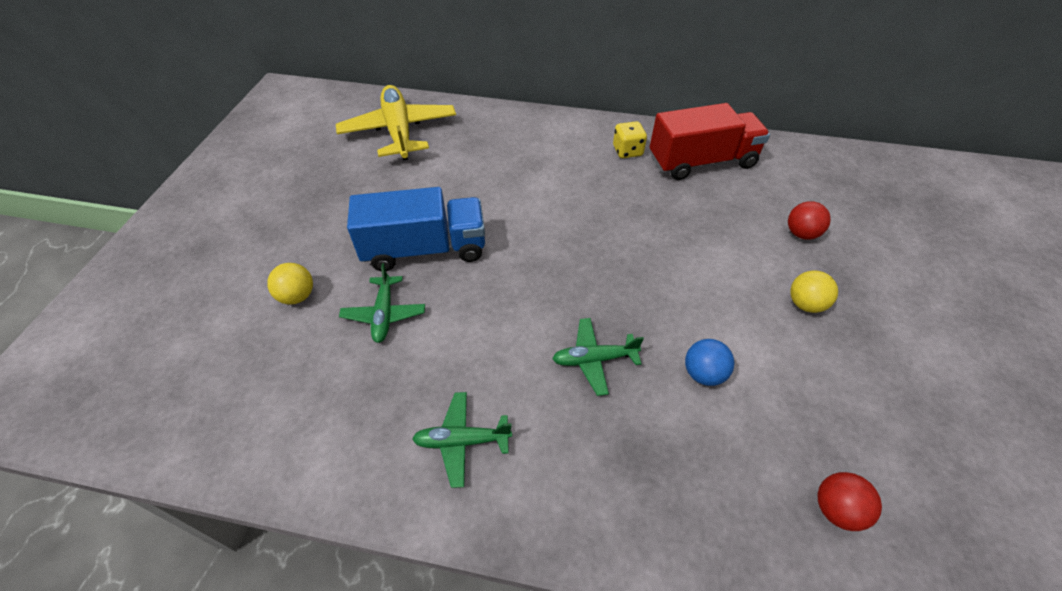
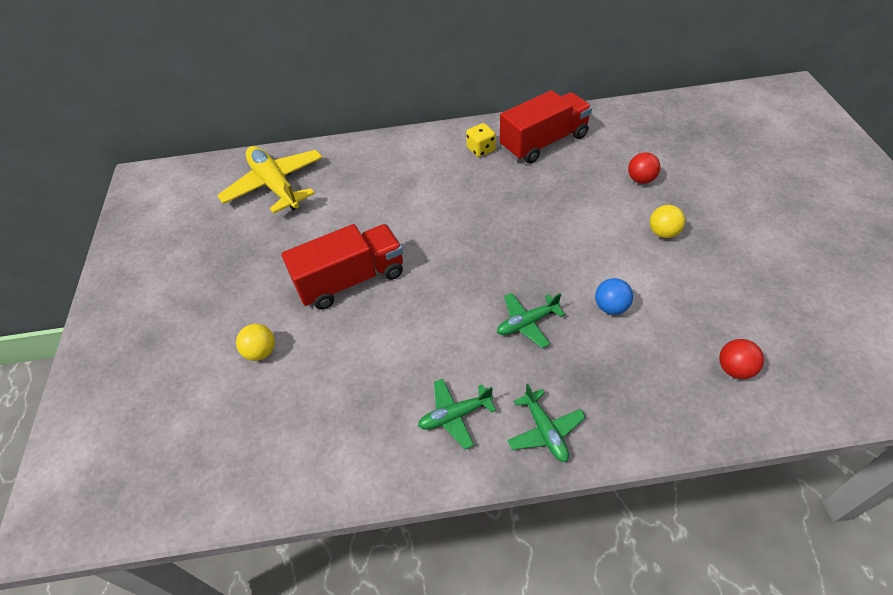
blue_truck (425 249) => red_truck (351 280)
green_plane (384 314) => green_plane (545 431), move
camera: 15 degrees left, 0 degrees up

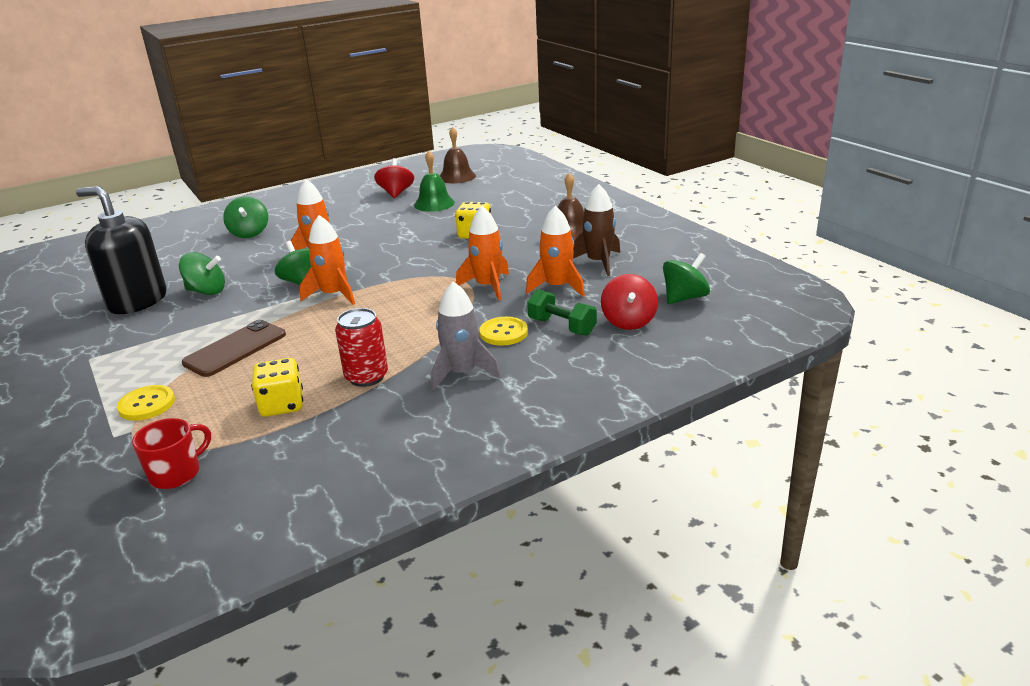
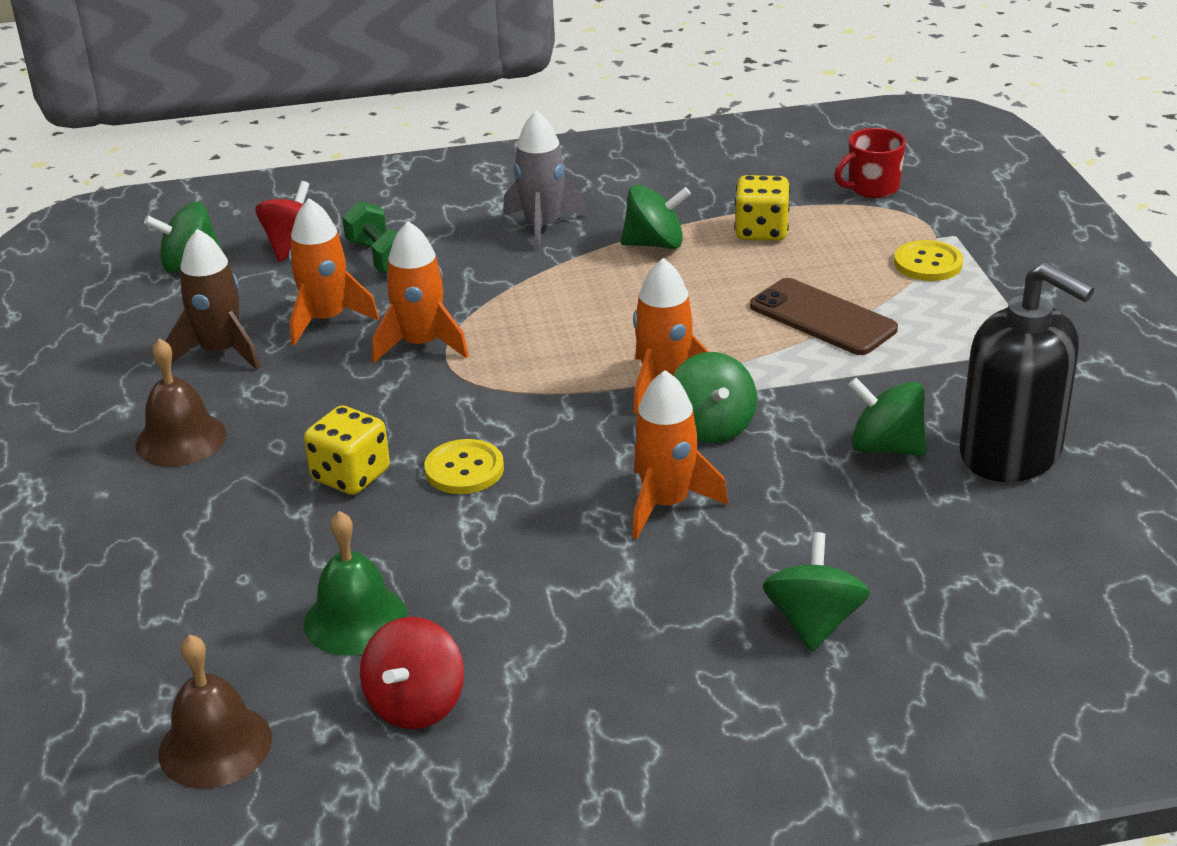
yellow_button (503 333) => yellow_button (464 469), move
red_can (366 377) => green_spinning_top (655 244)
brown_phone (235 349) => brown_phone (822 318), 75 degrees clockwise
camera: 160 degrees left, 5 degrees up

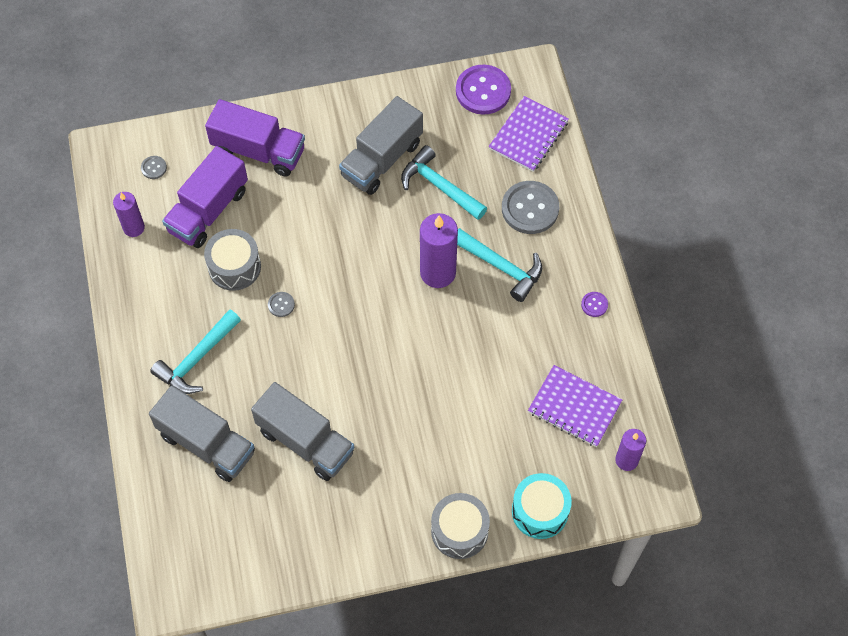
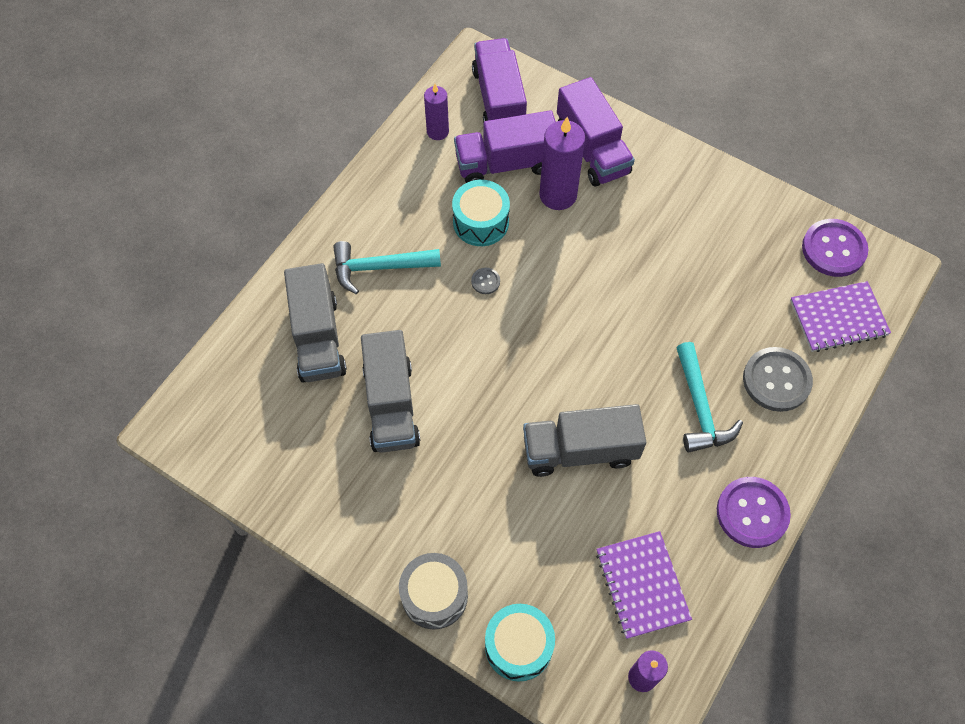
grey_drum (234 267) => turquoise_drum (481 222)
grey_button (154 168) => purple_truck (499 99)
grey_truck (382 159) => grey_truck (580 450), move
purple_candle (438 272) => purple_candle (558 195), move
purple_button (594 305) => purple_button (752 513), x2.22
turquoise_hammer (439 186) => nothing
camera: 45 degrees right, 0 degrees up

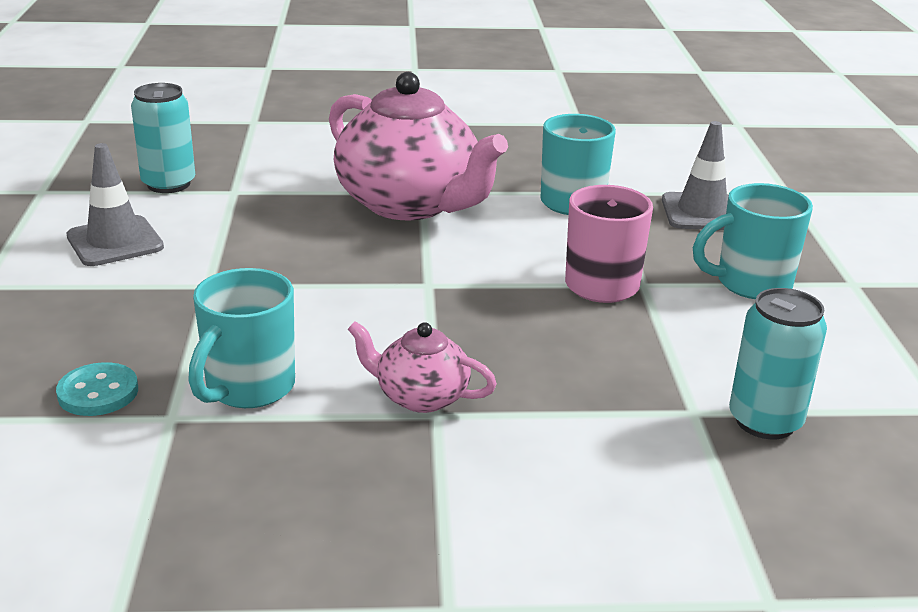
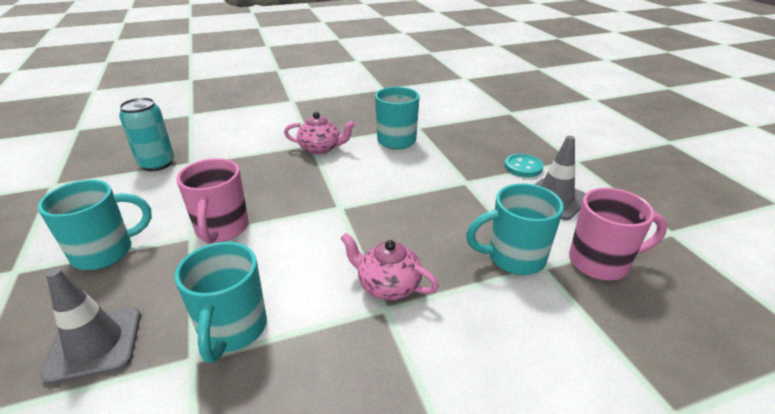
pink_teapot (410 204) => pink_teapot (388 285), x0.48
nothing => turquoise_mug (514 258)
turquoise_button (98 392) => turquoise_button (523 167), move
turquoise_can (168 184) => pink_mug (600 262)
camera: 165 degrees right, 5 degrees up

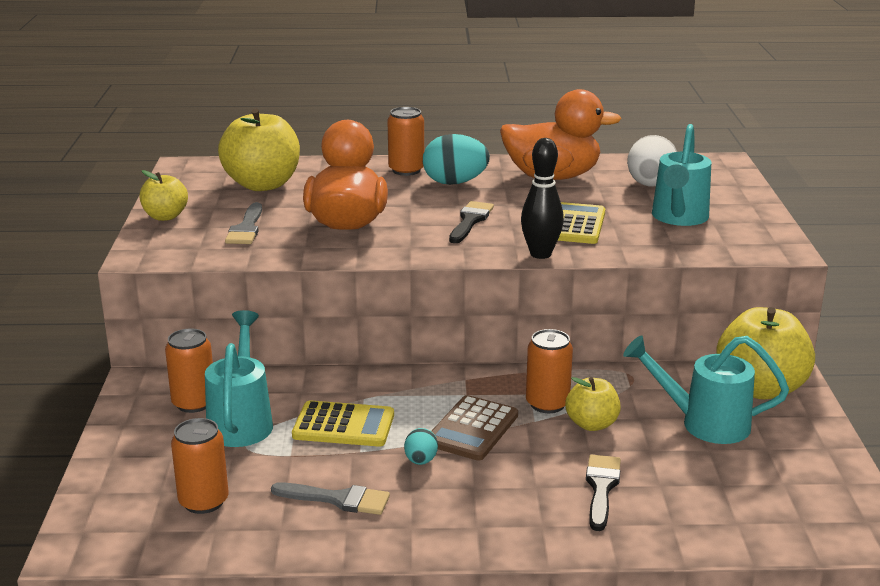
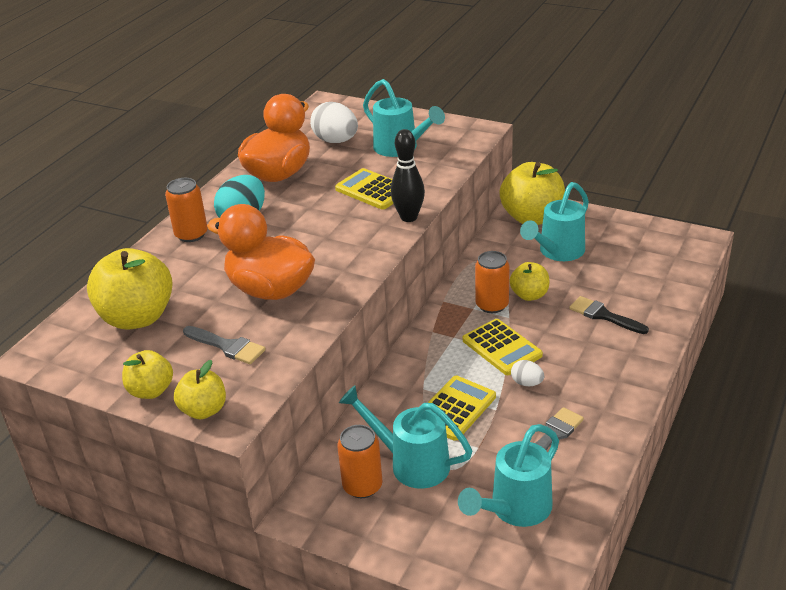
nothing => yellow_apple (204 410)
orange_can (203 501) => turquoise_watering_can (515 510)
brown_calculator (472 429) => yellow_calculator (501 348)
turquoise_egg (421 461) => white_egg (527 383)
black_brush (470 221) => nothing
camera: 60 degrees left, 10 degrees up

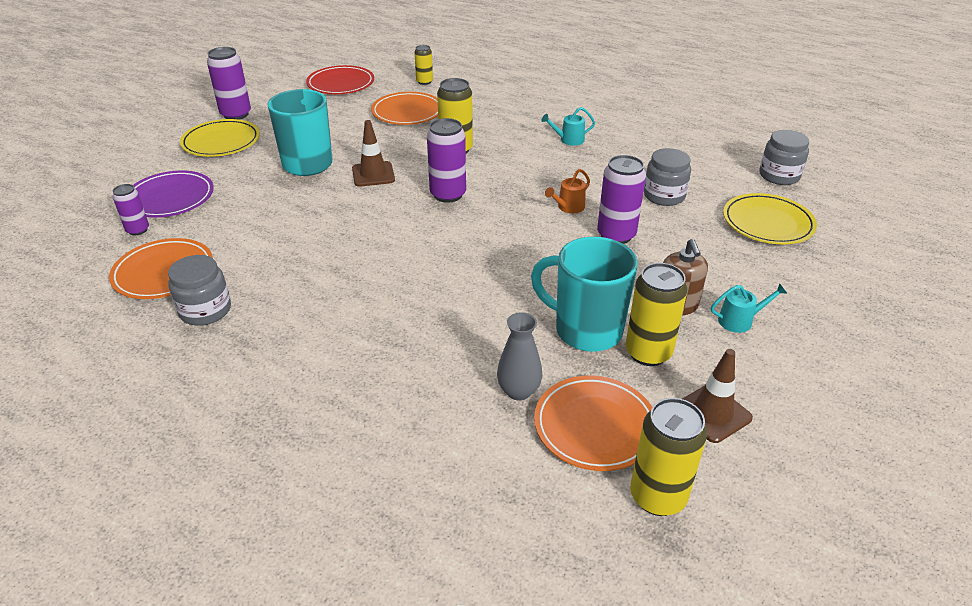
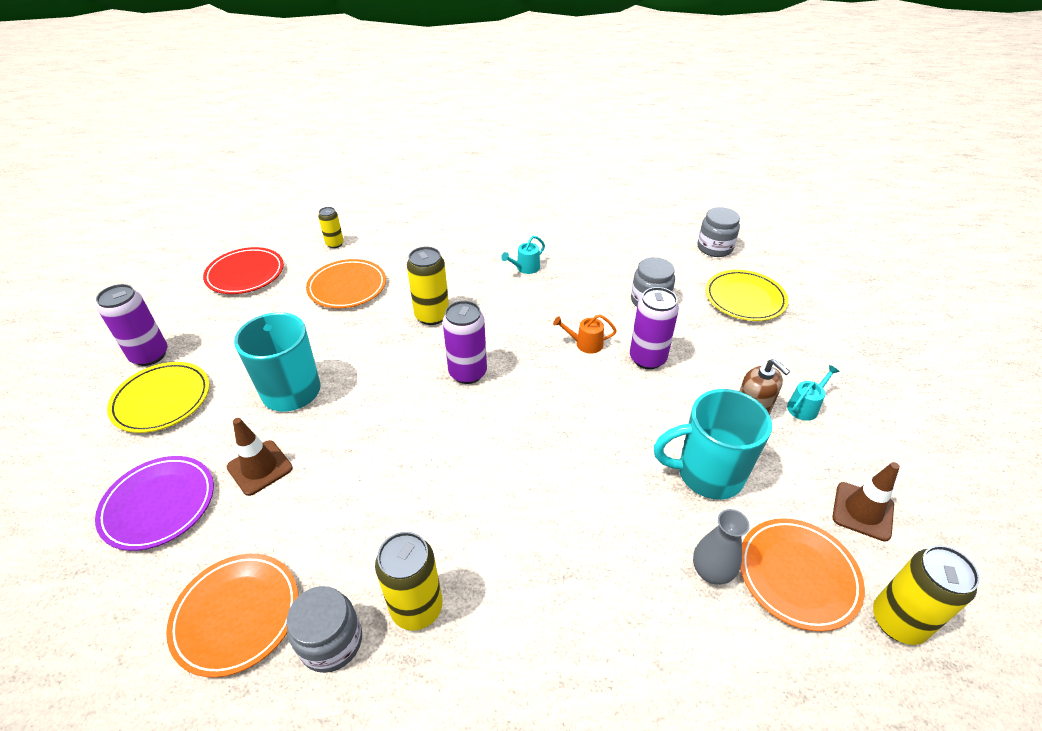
brown_traffic_cone (373 174) => brown_traffic_cone (260 467), move
yellow_can (648 353) => yellow_can (417 608), move
orange_watering_can (568 207) => orange_watering_can (585 344), 75 degrees clockwise
purple_can (138 230) => nothing
camera: 30 degrees left, 5 degrees up

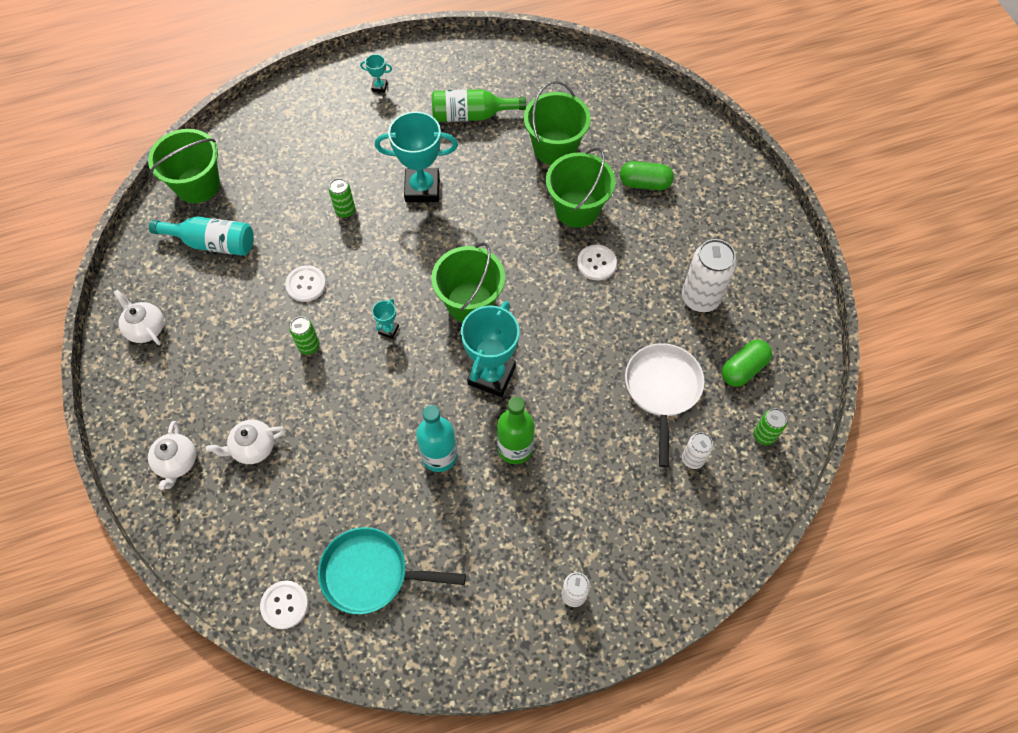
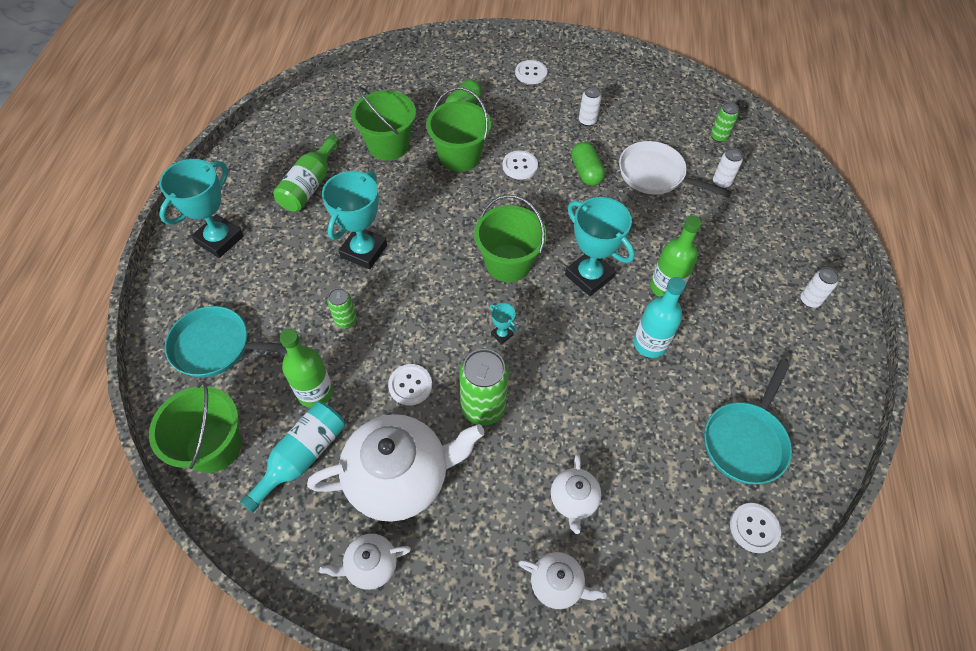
turquoise_trophy (379 87) => turquoise_trophy (219 239), x2.31
nothing => turquoise_pan (217 347)
nothing => green_bottle (315 392)
nothing => white_teapot (400 477)
green_can (309 346) => green_can (483 408), x1.84
nothing => white_button (531 73)
green_capsule (743 369) => green_capsule (586 172), move
white_can (700 298) => white_can (587 121), x0.54
camera: 65 degrees left, 5 degrees down

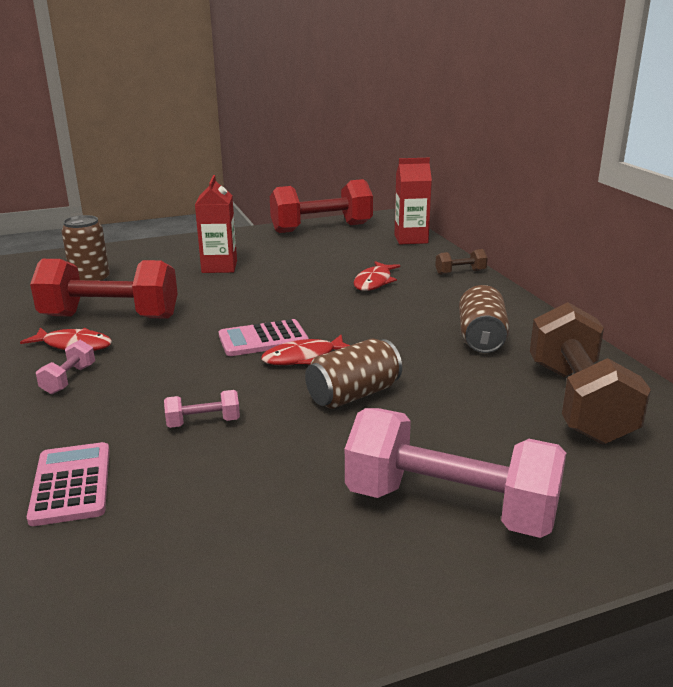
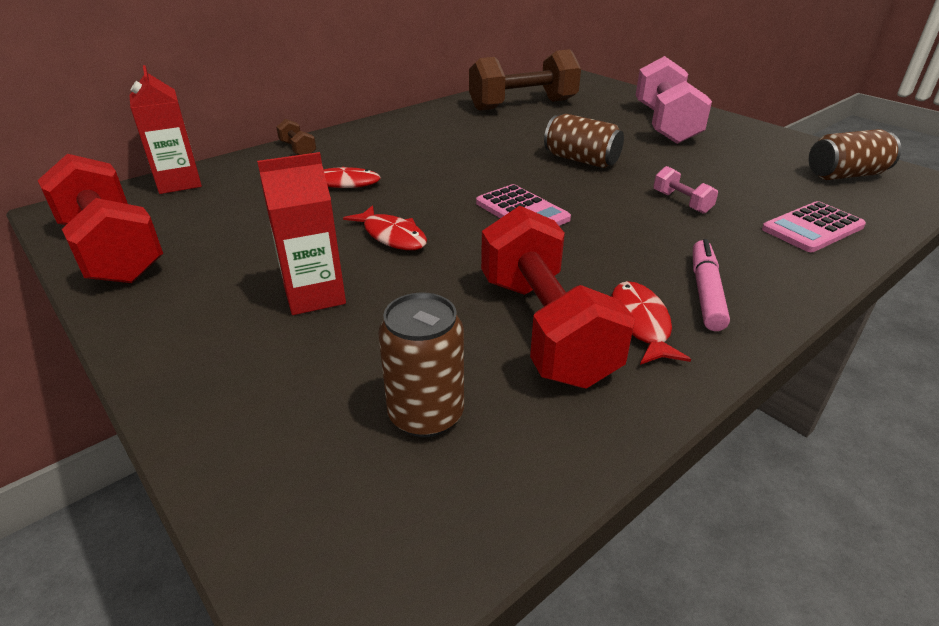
red_fish (303 357) => red_fish (392 236), move
pink_dumbbell (69 379) => pink_marker (705 292)
brown_can (481 338) => brown_can (845 175), move
camera: 110 degrees left, 10 degrees up

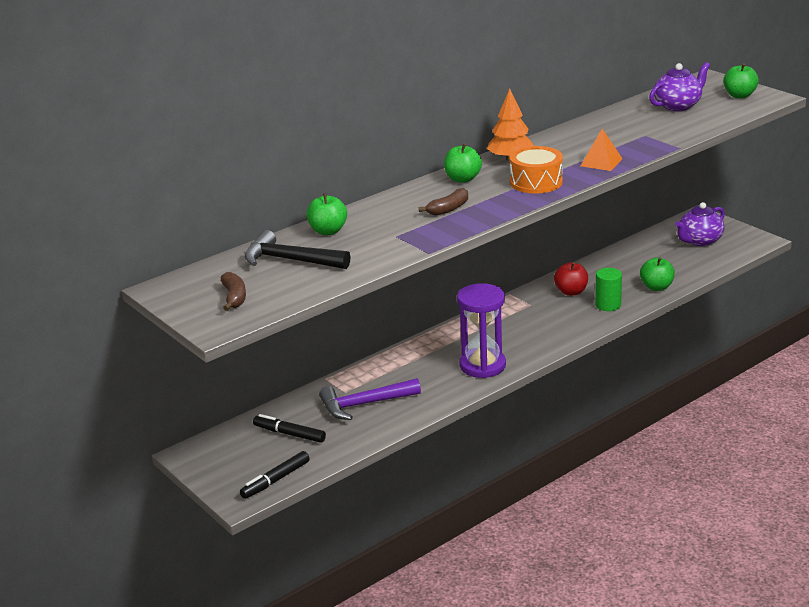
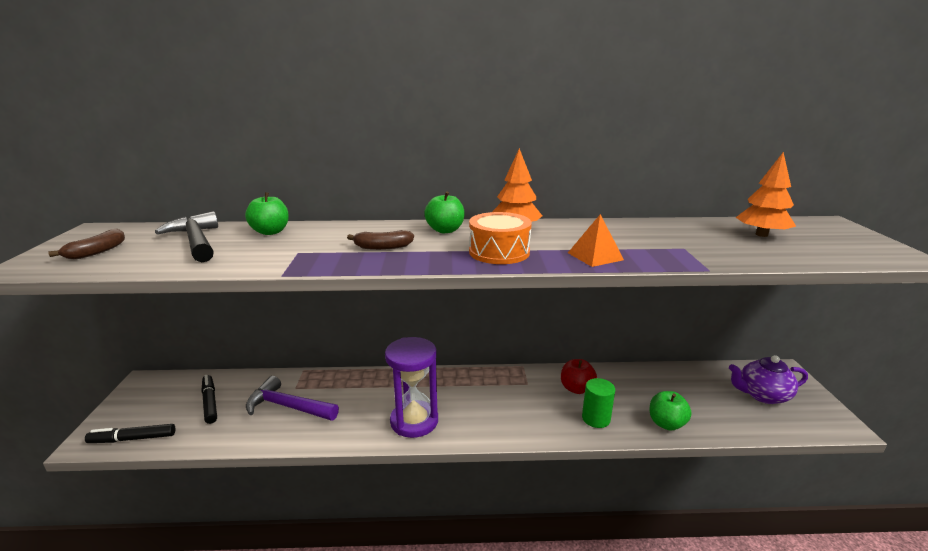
purple_teapot (678 106) => orange_tree (761 234)
green_apple (739 95) => nothing
camera: 35 degrees right, 5 degrees down

